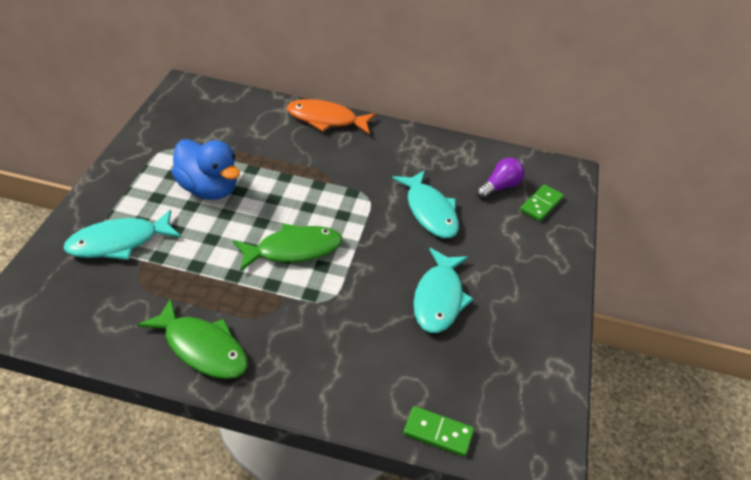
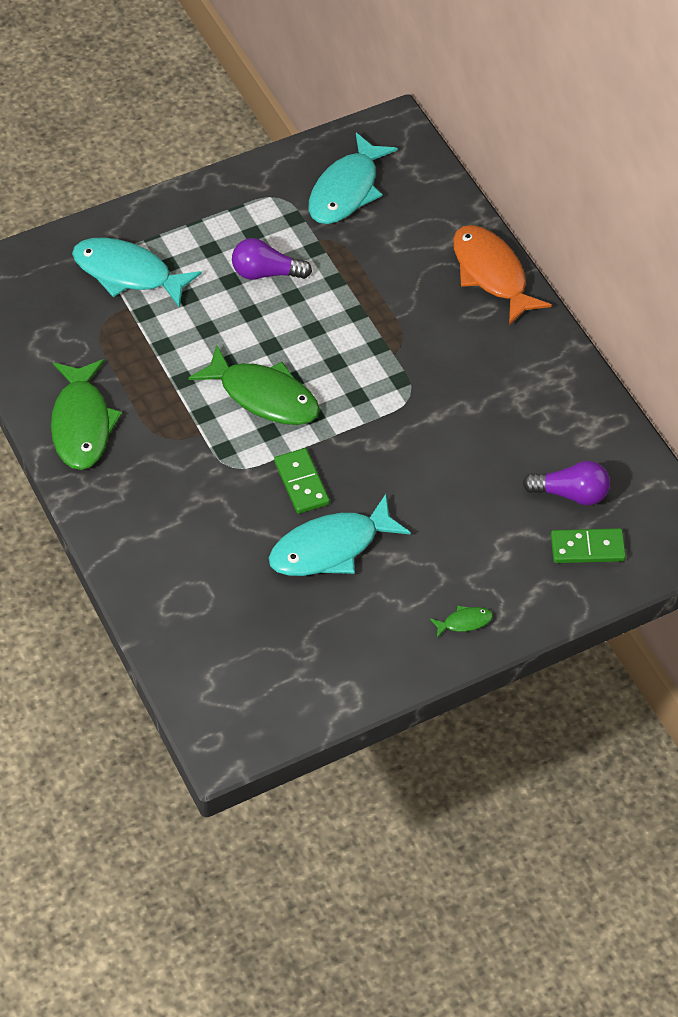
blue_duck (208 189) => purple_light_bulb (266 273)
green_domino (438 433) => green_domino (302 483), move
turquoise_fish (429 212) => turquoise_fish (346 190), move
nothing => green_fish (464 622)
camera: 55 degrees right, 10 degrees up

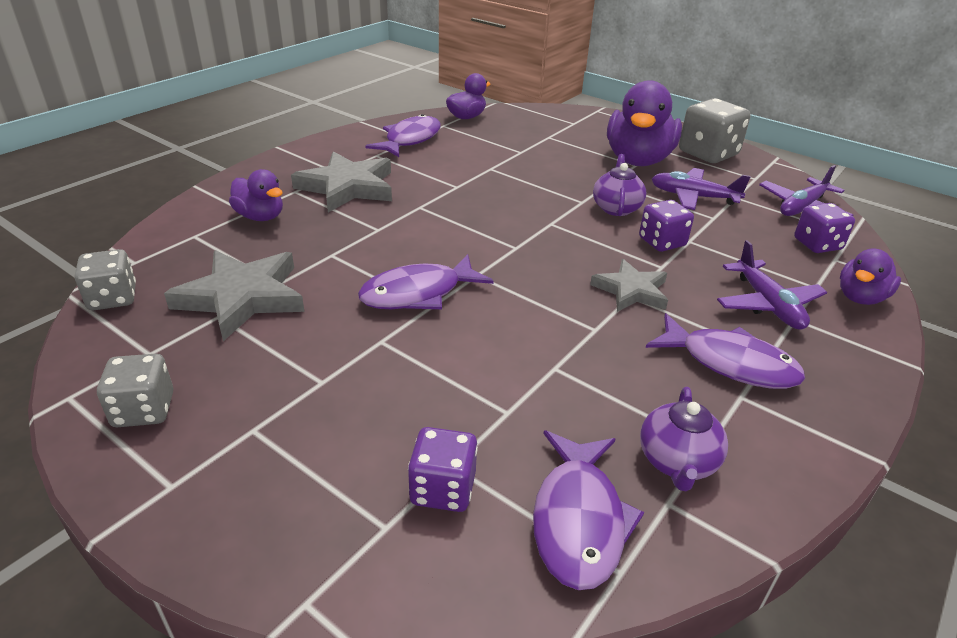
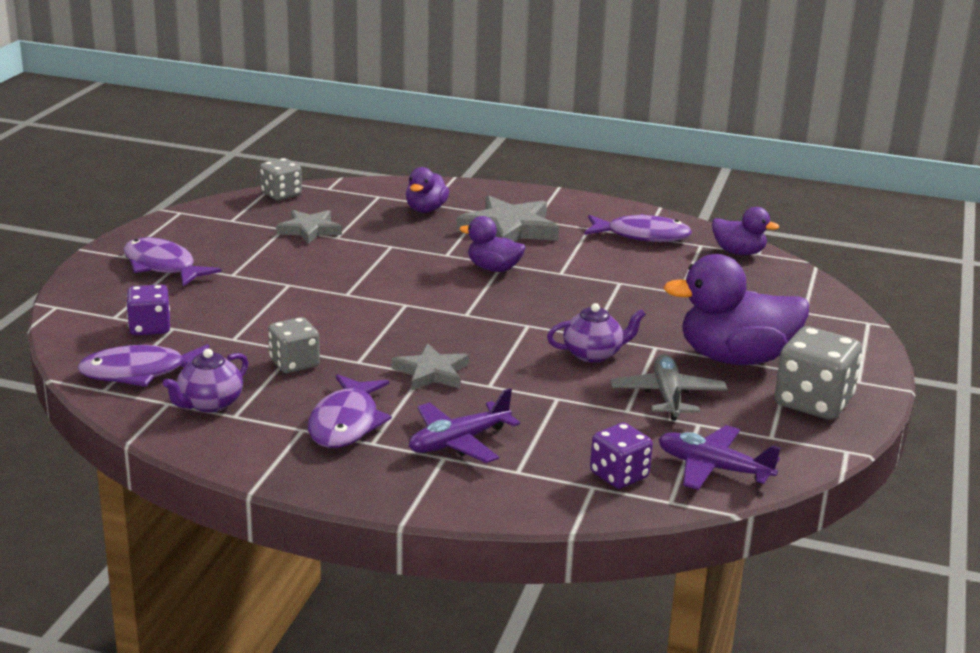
purple_fish (418 293) => purple_fish (162 266), move
purple_teapot (677 462) => purple_teapot (209 404), 45 degrees counterclockwise
grey_dice (144 410) => grey_dice (294 363), move
grey_star (242 297) => grey_star (309 230), x0.63
purple_duck (860 297) => purple_duck (493 269), move
purple_plane (693 197) => grey_plane (668 396)
purple_dice (662 242) => nothing
camera: 70 degrees right, 10 degrees down

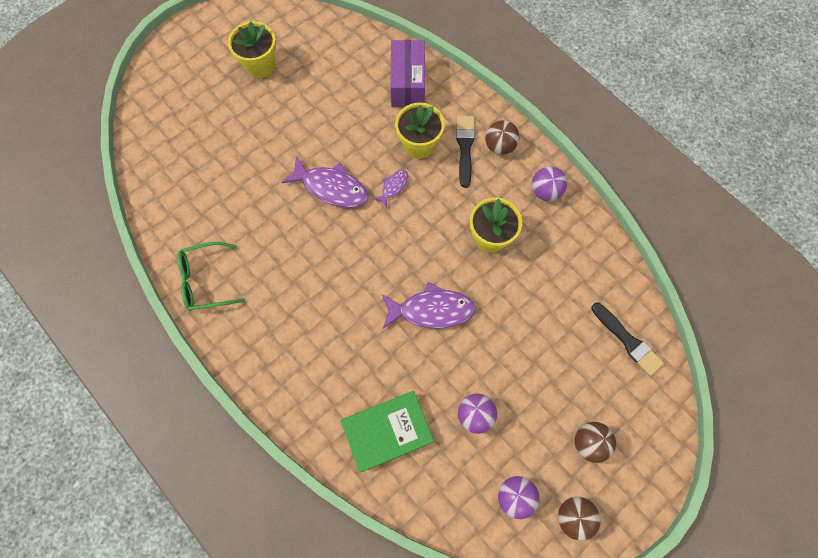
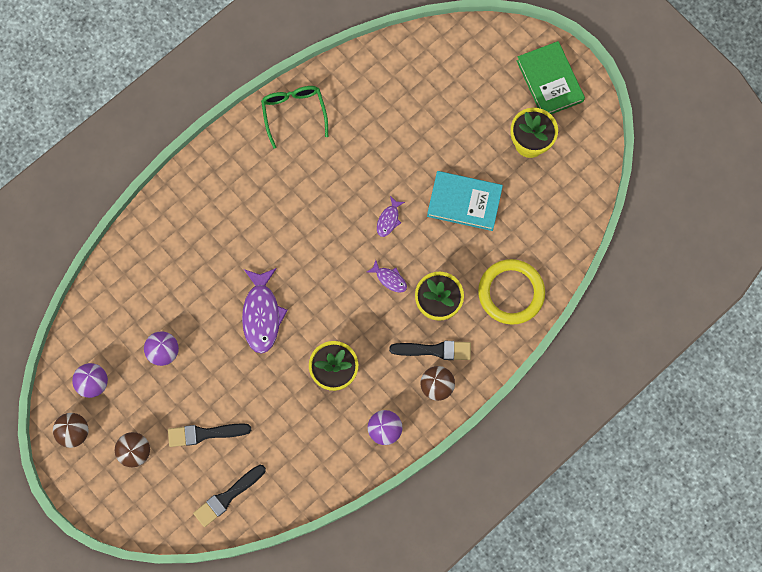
nothing => black_brush (205 434)
purple_fish (331 188) => purple_fish (388 220), x0.50
nothing => turquoise_book (464 202)
purple_box (408 83) => yellow_ring (511 292)
green_book (387 431) => green_book (549 81), move
camera: 90 degrees right, 5 degrees up

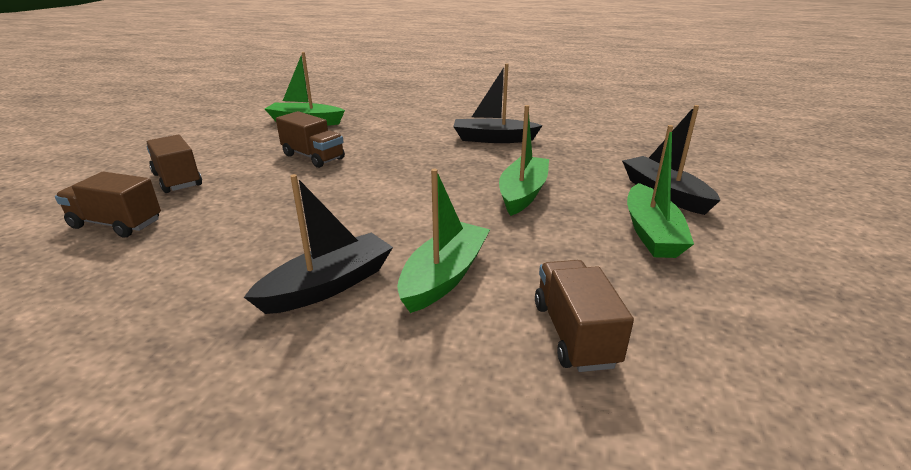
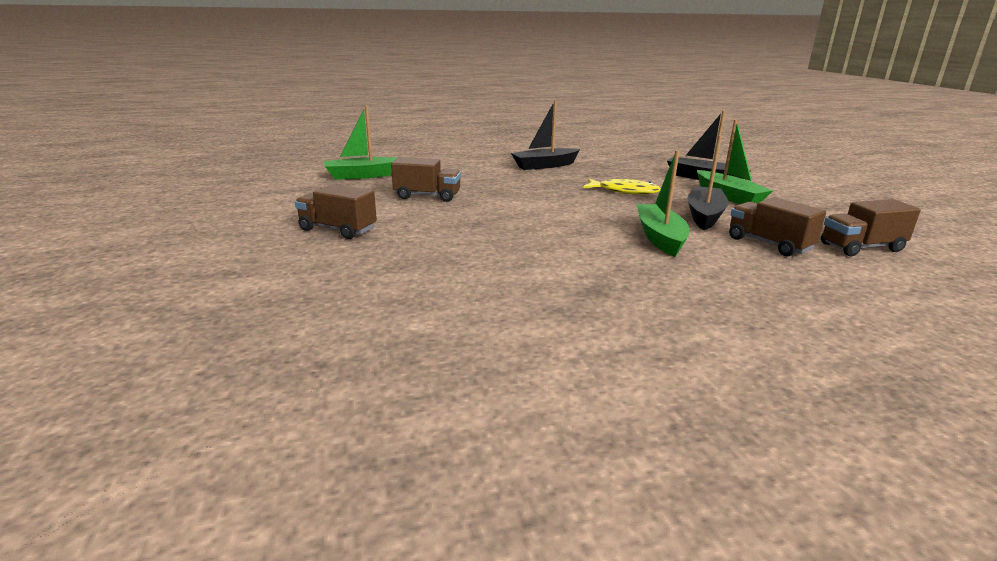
green_boat (523 193) => yellow_fish (624 191)
black_boat (328 285) => black_boat (704 216), move
brown_truck (116 224) => brown_truck (861 247), move
camera: 30 degrees left, 5 degrees down

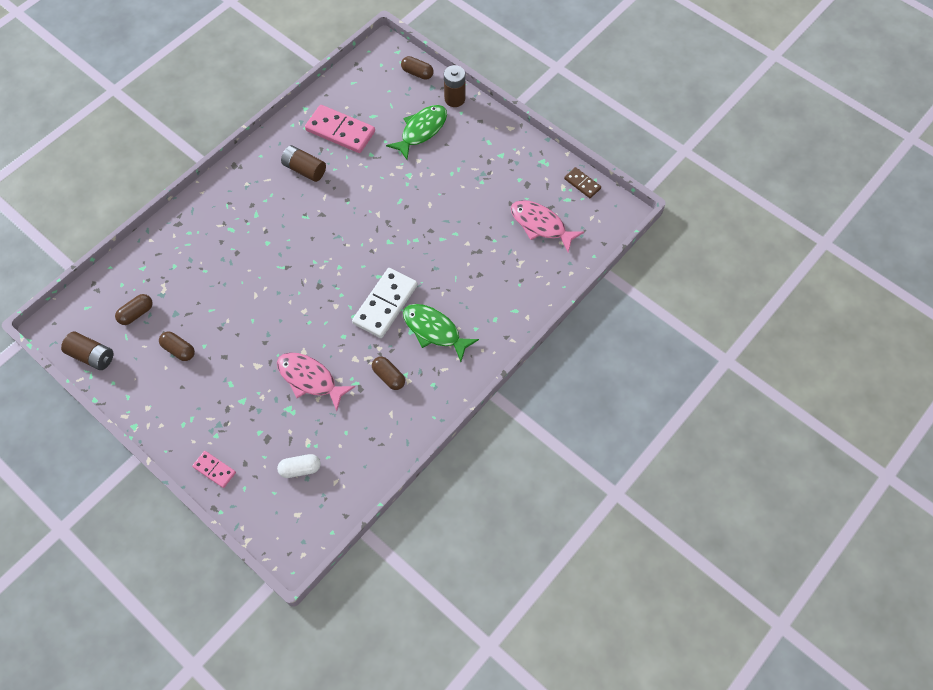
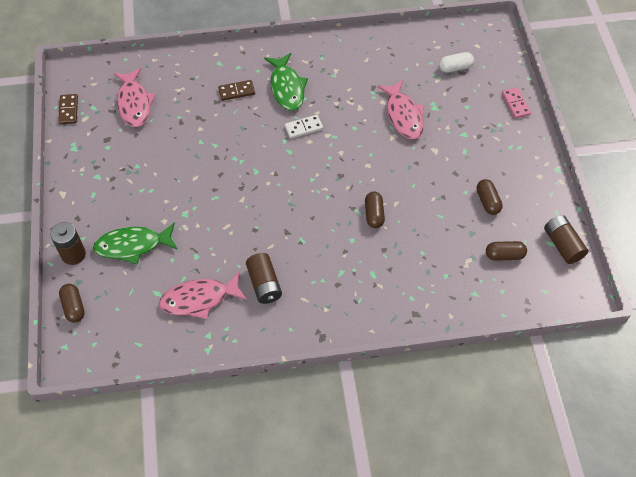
pink_domino (340 131) => pink_fish (199 299)
nothing => brown_domino (236 91)
white_domino (385 304) => white_domino (303 127), x0.53
brown_capsule (389 376) => brown_capsule (374 214), move
white_capsule (300 469) => white_capsule (455 67), 45 degrees counterclockwise
camera: 140 degrees left, 5 degrees down

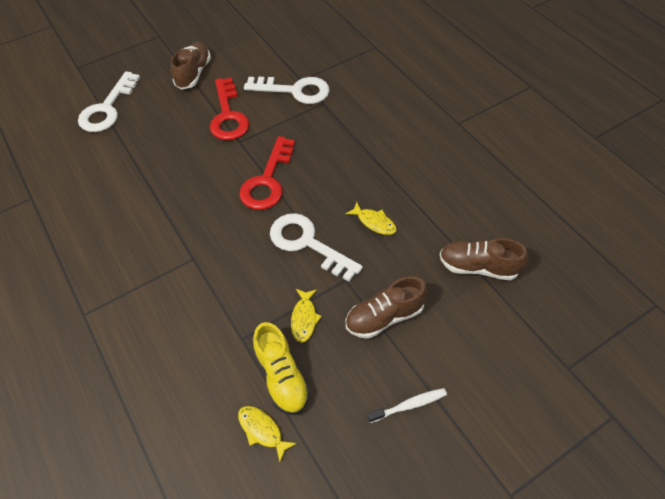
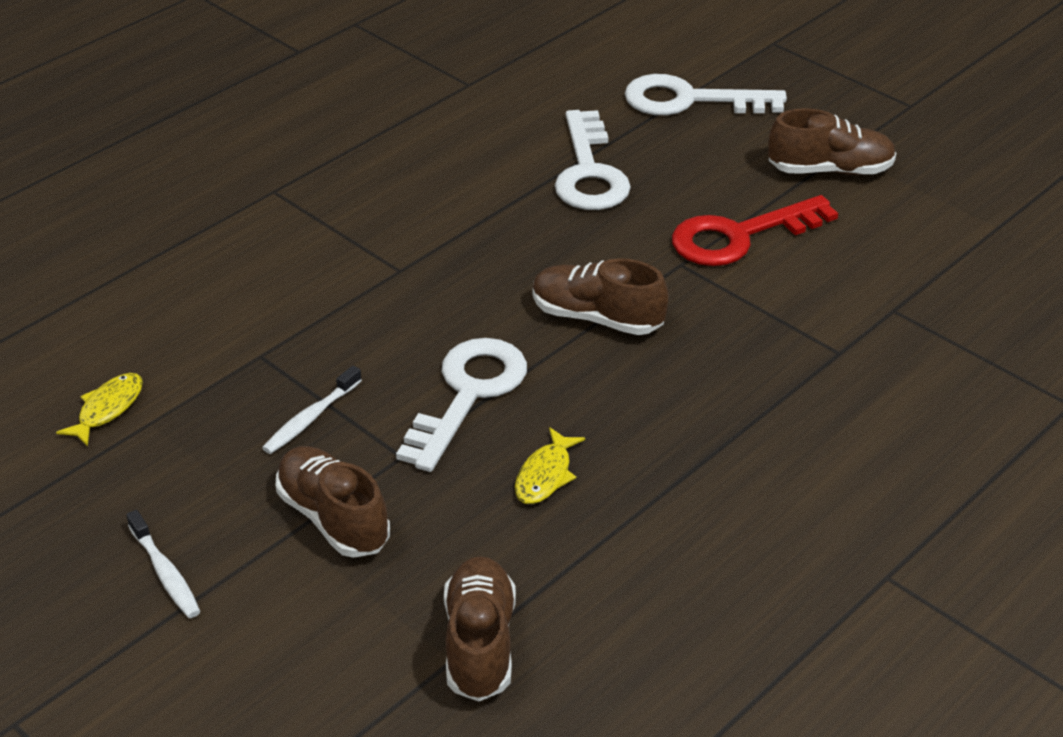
yellow_fish (304 318) => white_toothbrush (310 418)
red_key (267 181) => brown_shoe (597 318)
white_key (295 90) => white_key (589 172), move
yellow_shoe (282 377) => nothing
camera: 75 degrees right, 15 degrees down

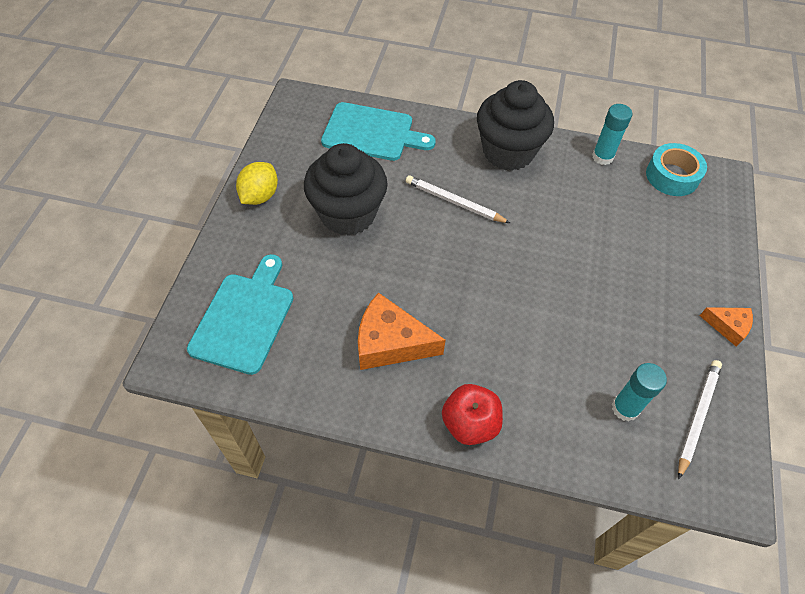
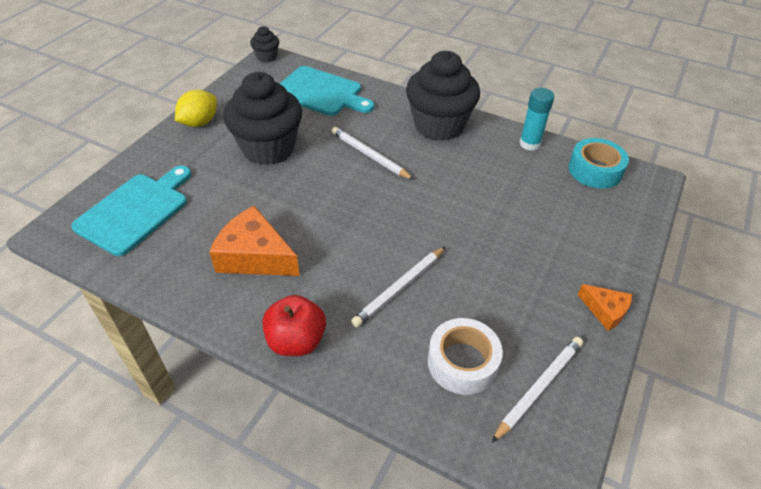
nothing => black_cupcake (267 57)
nothing => white_pencil (399 288)
turquoise_glue_stick (625 408) => white_tape (462 362)
camera: 15 degrees right, 10 degrees down

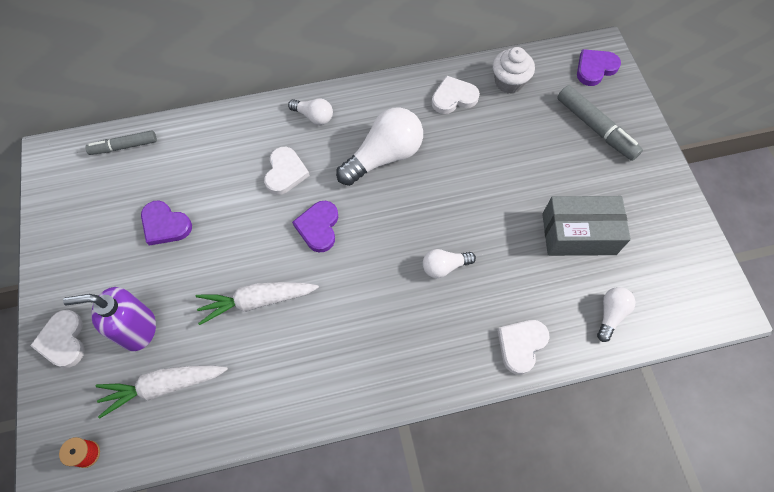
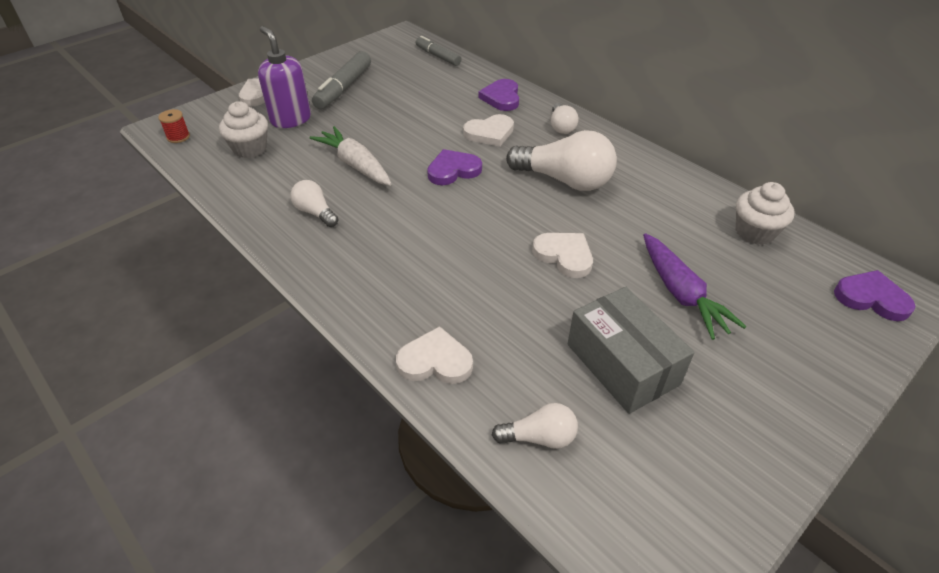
white_carrot (163 386) => white_cupcake (250 148)
white_light_bulb (444 266) => white_light_bulb (315 212), move
grey_marker (595 128) => grey_marker (343 88), move
purple_heart (165 225) => purple_heart (501 98), move
white_heart (453 97) => white_heart (564 256), move
nothing => purple_carrot (681 294)
camera: 60 degrees right, 20 degrees down

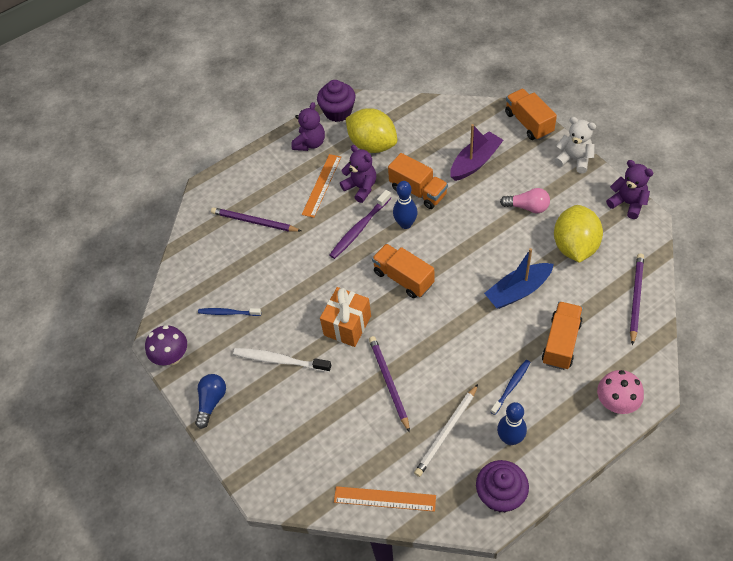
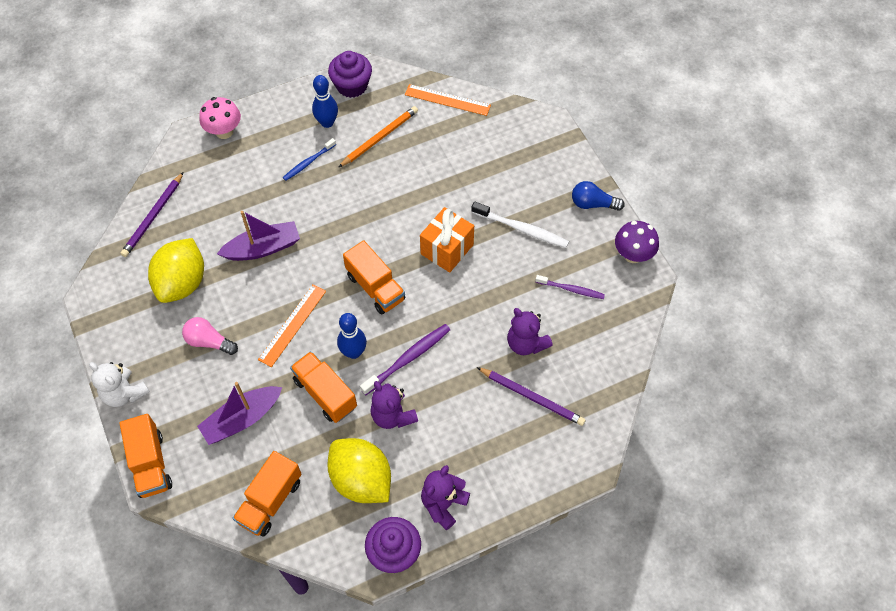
blue_boat (518 291) => purple_boat (263 248)
orange_truck (561 342) => orange_truck (270 501), move
orange_ruler (322 185) => orange_ruler (292 325), move
white_pencil (446 432) => orange_pencil (379 138)
purple_teddy_bear (627 203) => purple_teddy_bear (526 343), move
blue_toothbrush (228 313) => purple_toothbrush (571 289)
blue_light_bulb (211 402) => blue_light_bulb (593 204), 75 degrees clockwise
purple_pencil (389 383) => nothing
camera: 175 degrees left, 5 degrees up

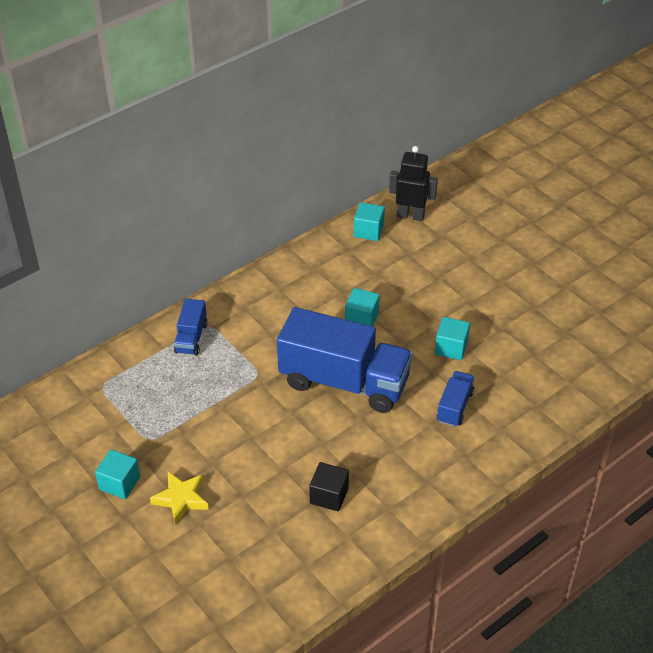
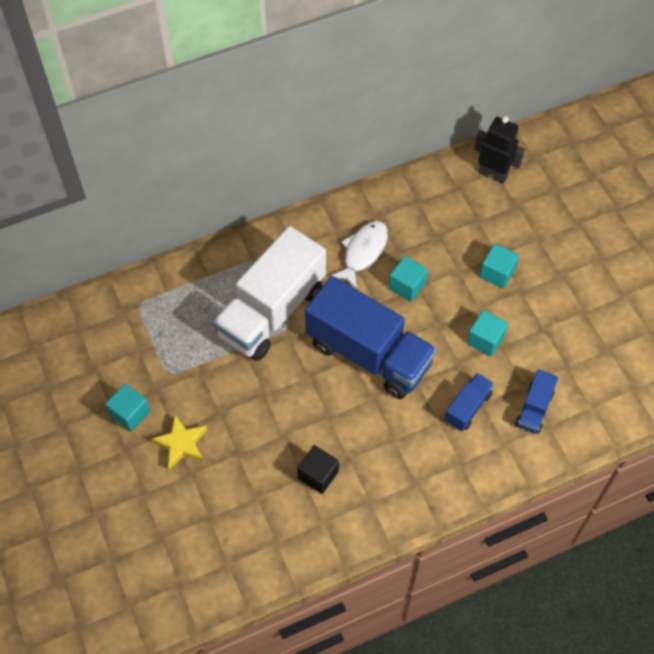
nothing => white_truck (272 311)
nothing => white_fish (363 252)
turquoise_cube (368 231) => turquoise_cube (497 273), move
blue_truck (191 338) => blue_truck (534 409), move
camera: 15 degrees right, 15 degrees up

